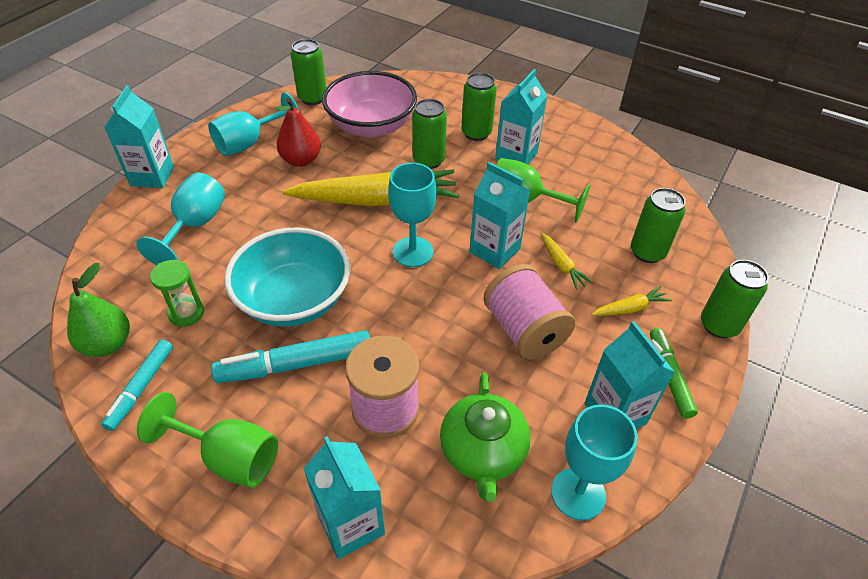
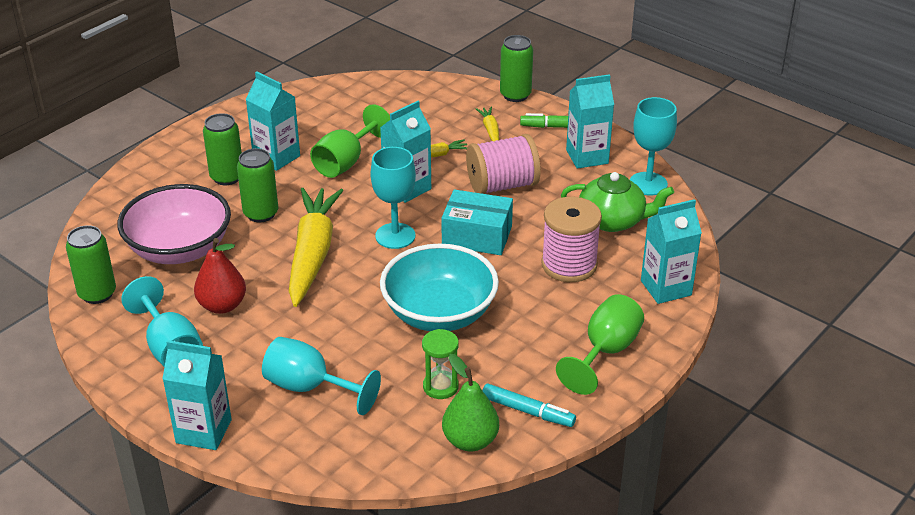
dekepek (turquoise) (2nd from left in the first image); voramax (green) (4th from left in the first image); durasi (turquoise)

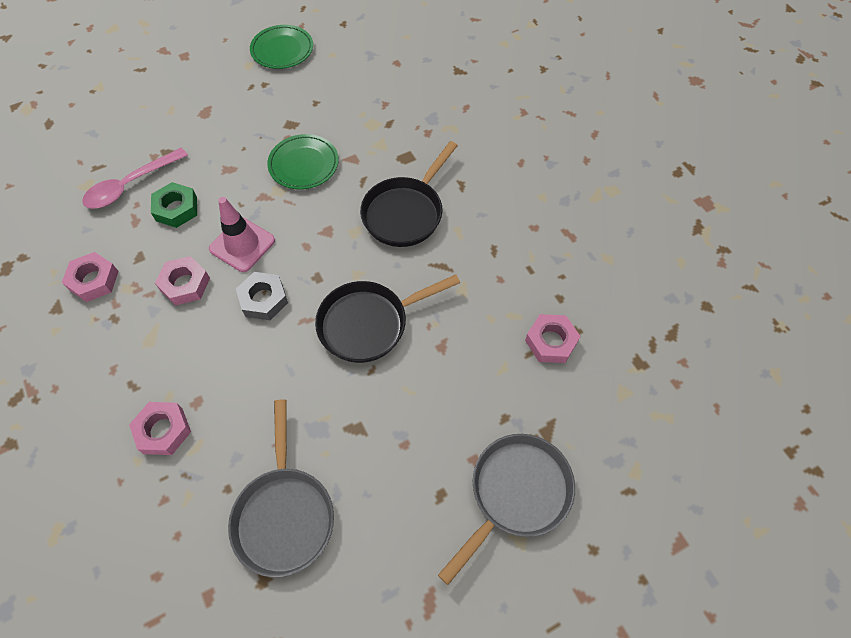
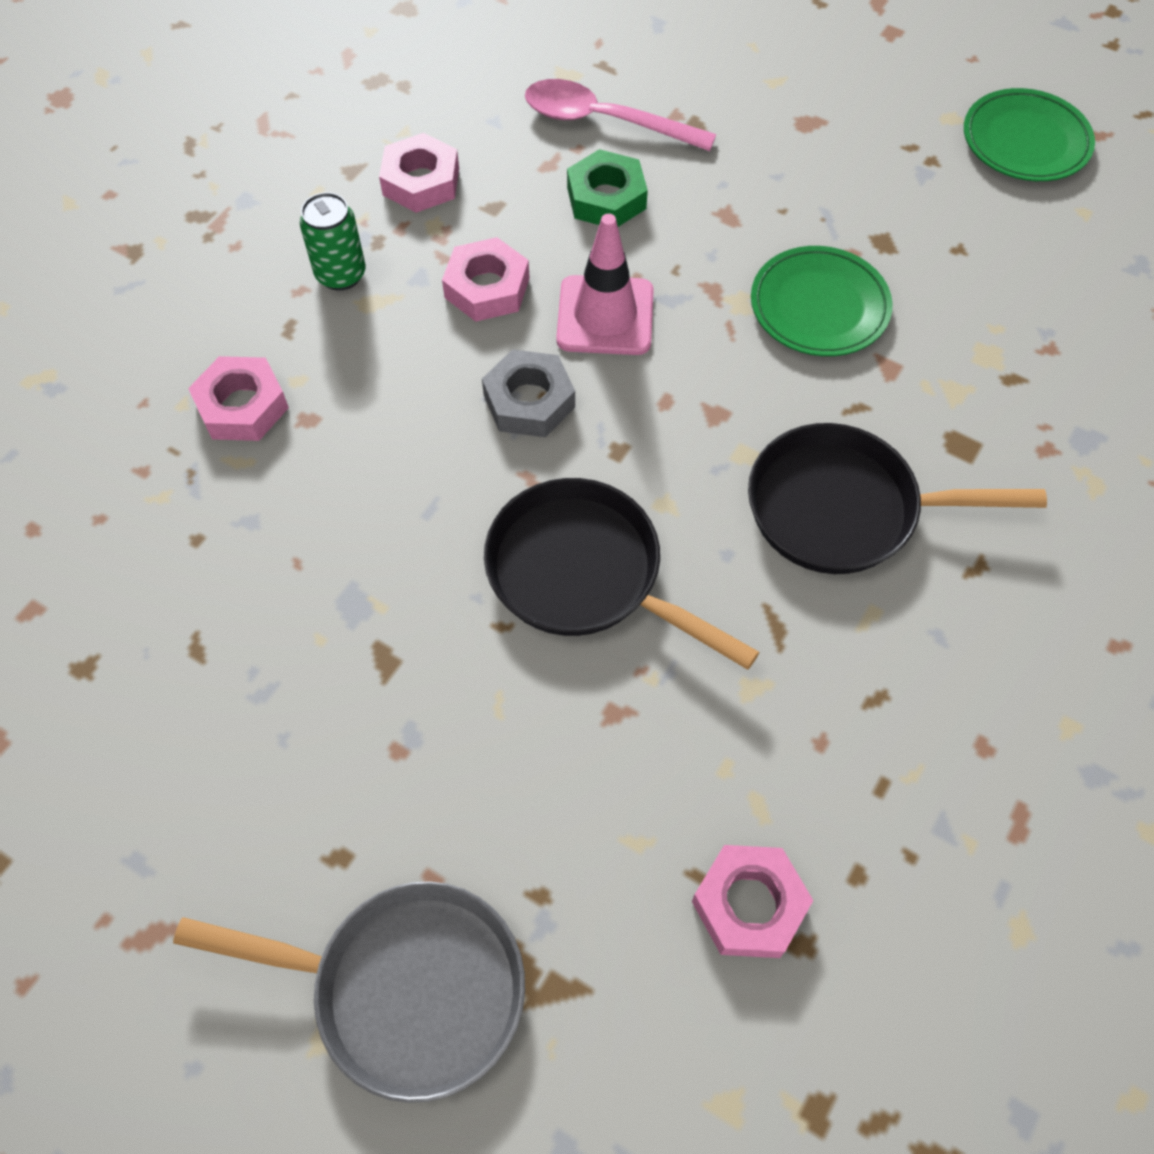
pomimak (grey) (1st from left in the first image); voramax (green)

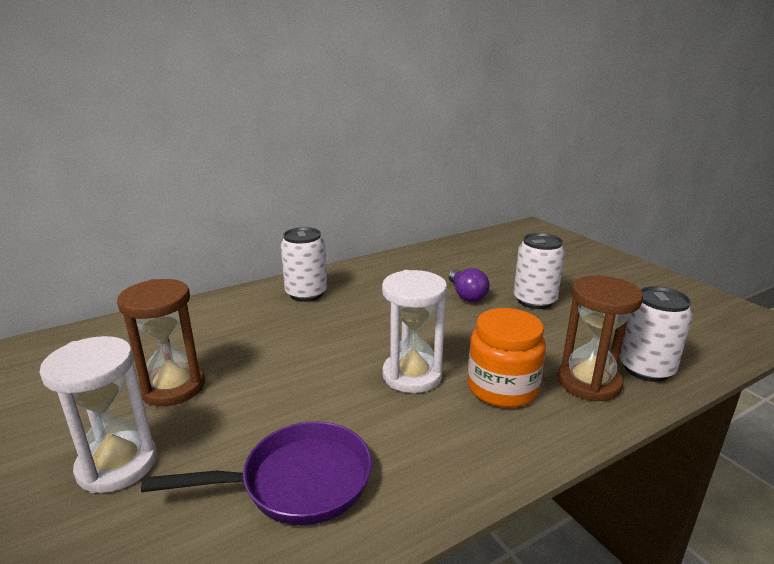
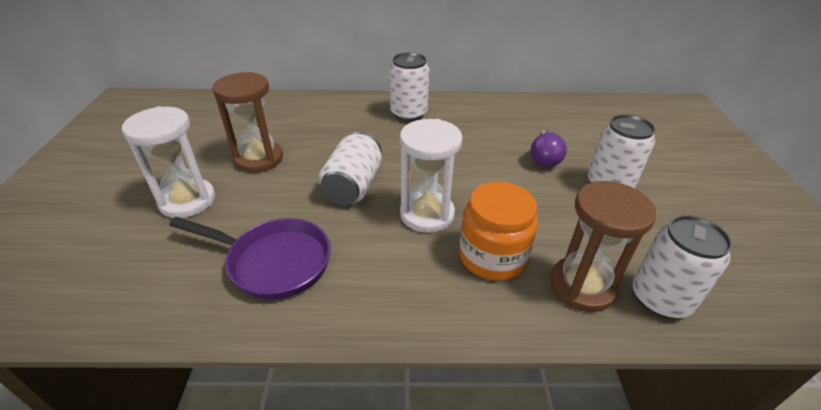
voramax (white) (1st from left)

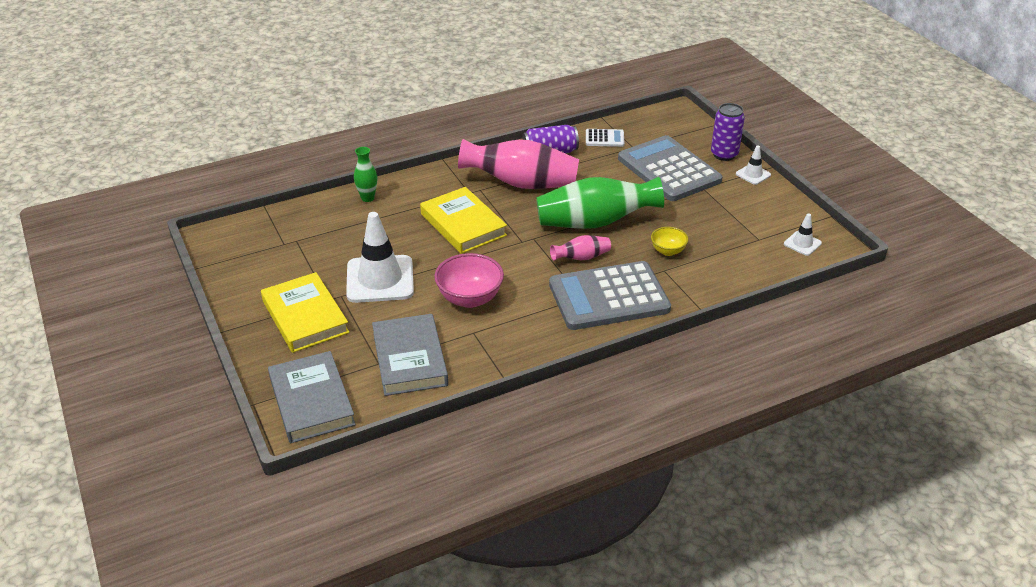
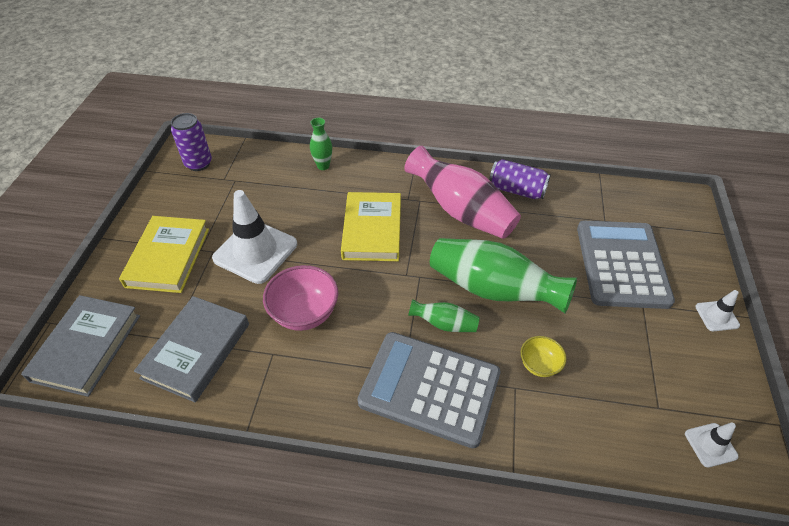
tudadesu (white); voramax (purple) (1st from left); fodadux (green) (2nd from left)

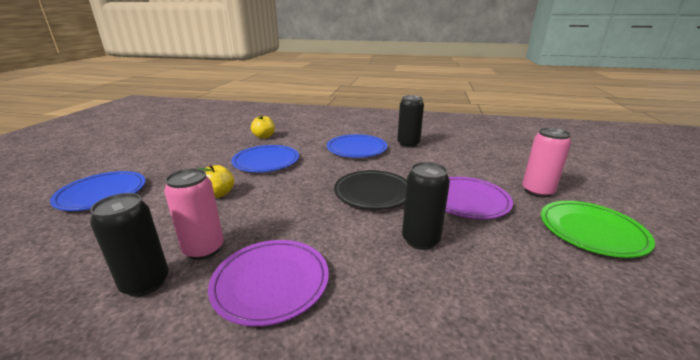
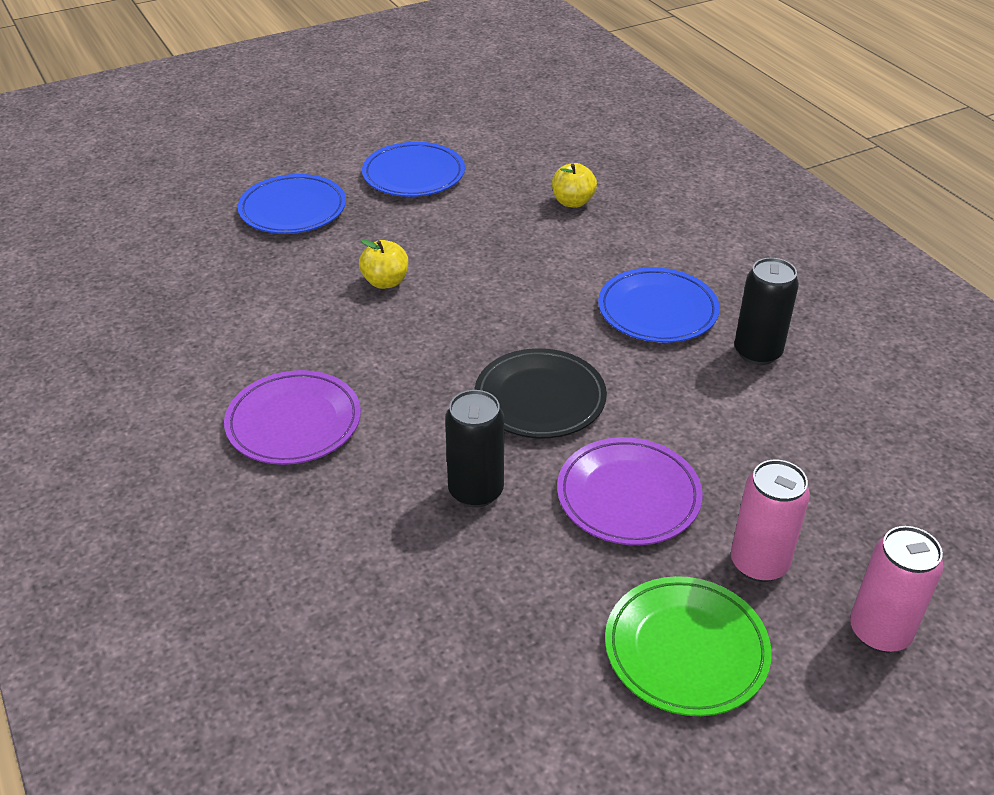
voramax (black) (1st from left in the first image); voramax (pink) (2nd from left); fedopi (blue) (2nd from left)

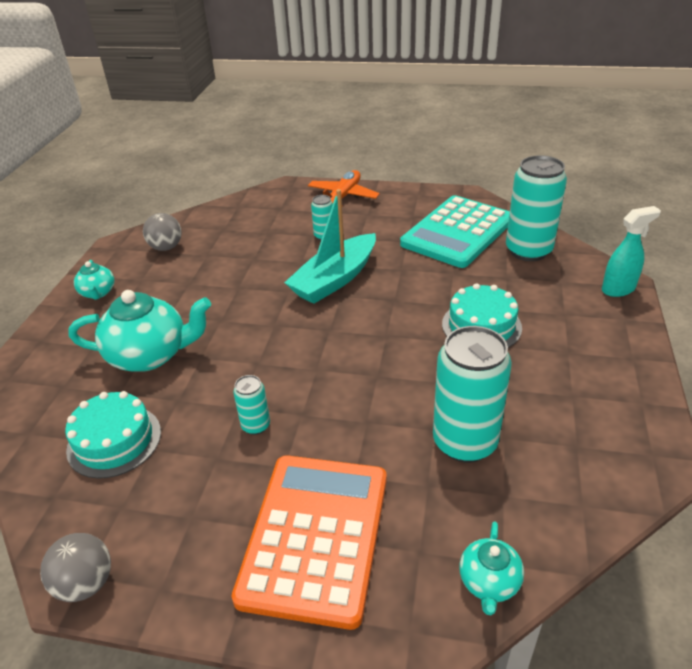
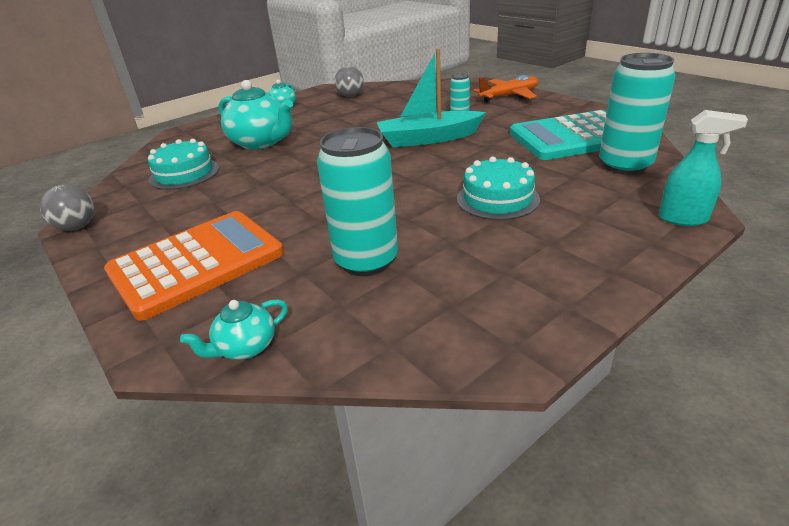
voramax (turquoise) (1st from left in the first image)

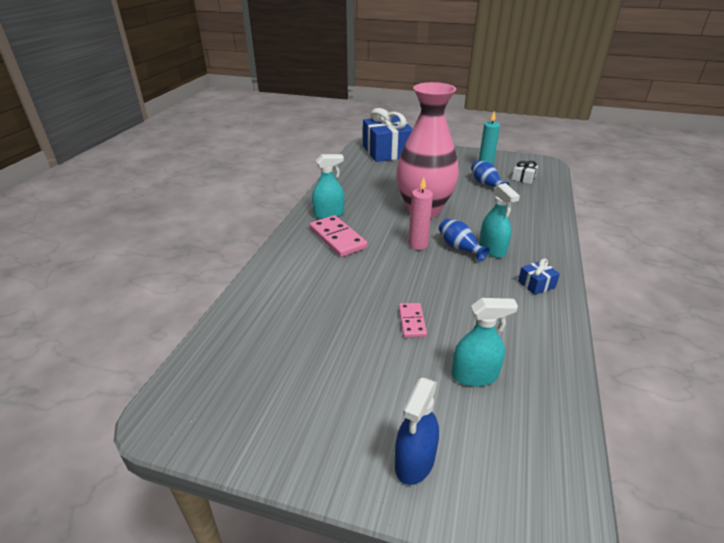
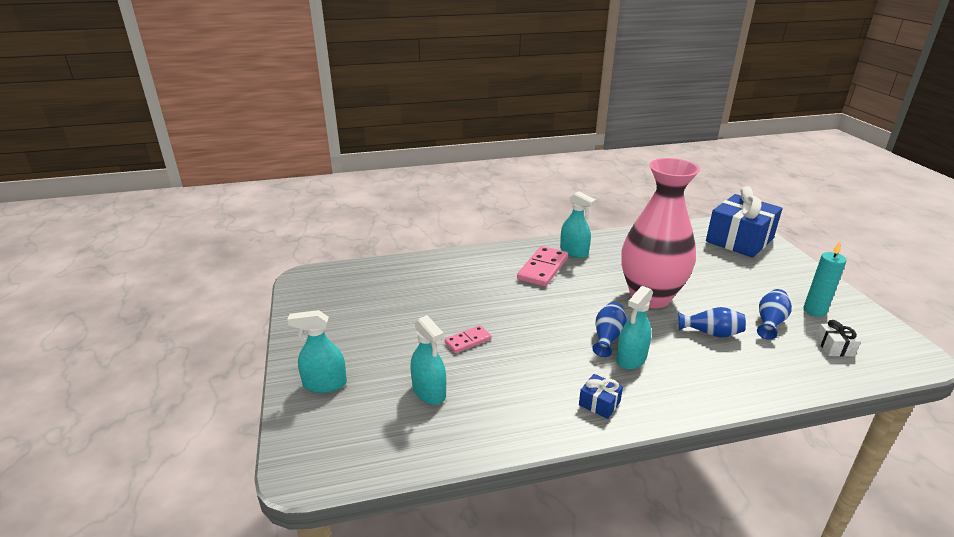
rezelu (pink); fodadux (blue) (2nd from left); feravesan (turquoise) (1st from left)

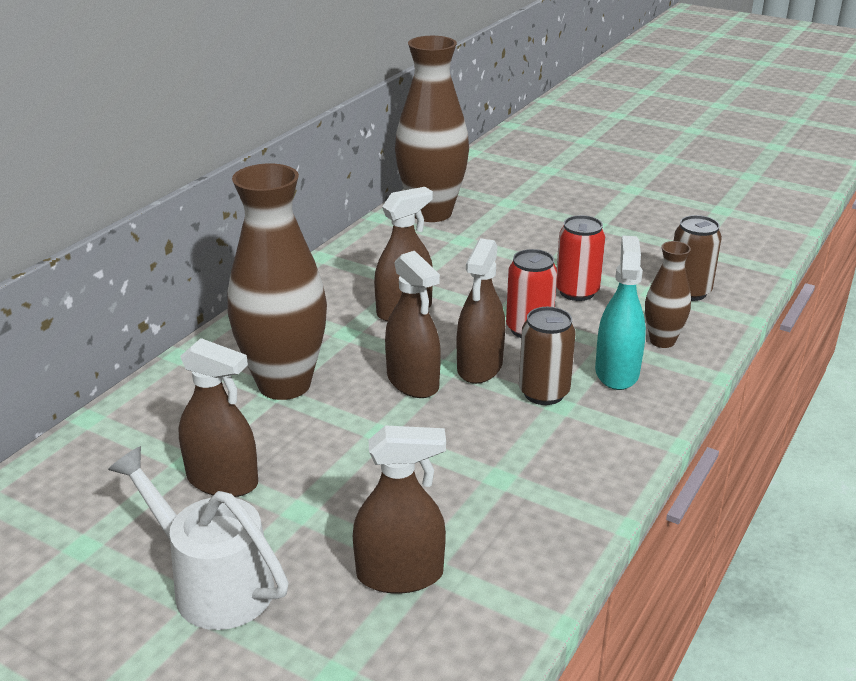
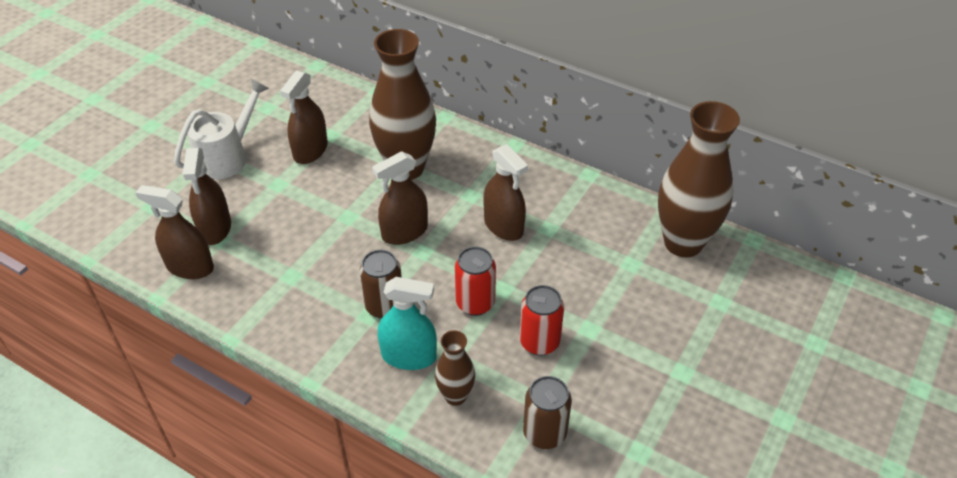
feravesan (brown) (1st from left)

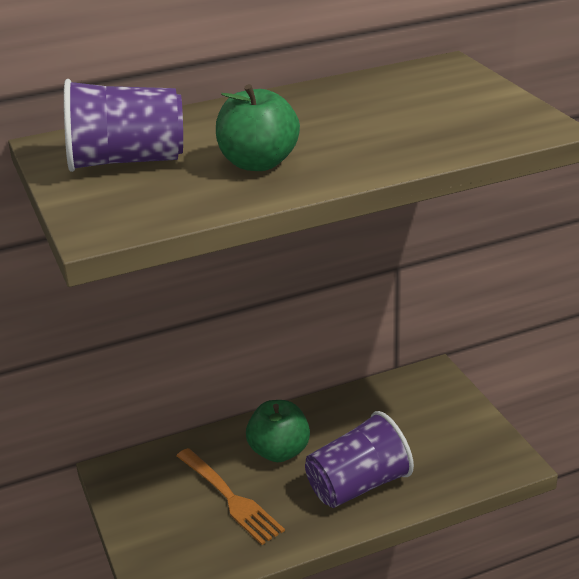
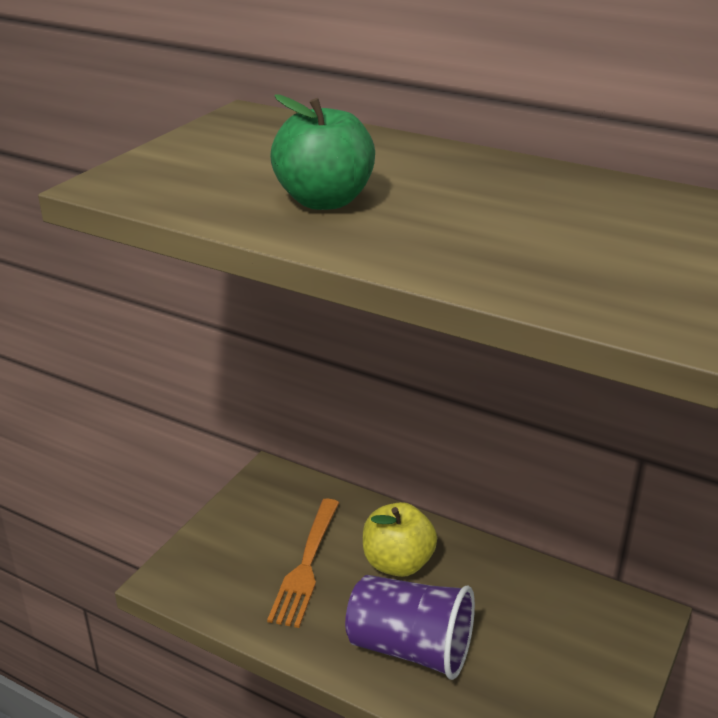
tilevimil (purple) (1st from left in the first image); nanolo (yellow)

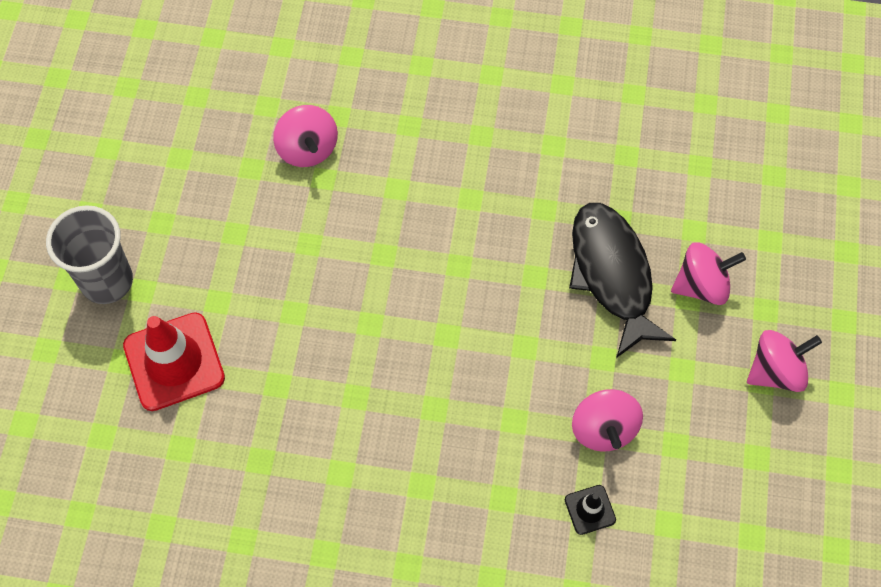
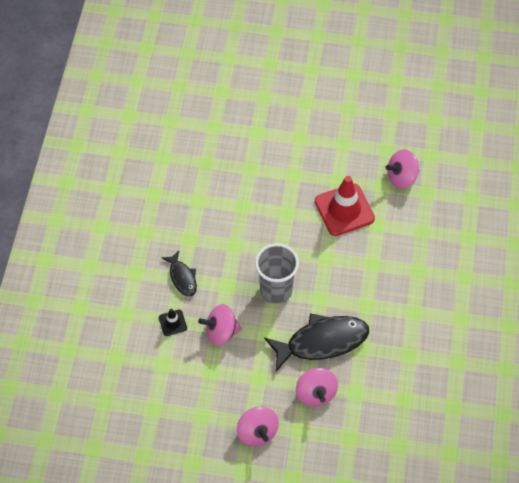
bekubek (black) (1st from left); tilevimil (grey); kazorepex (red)

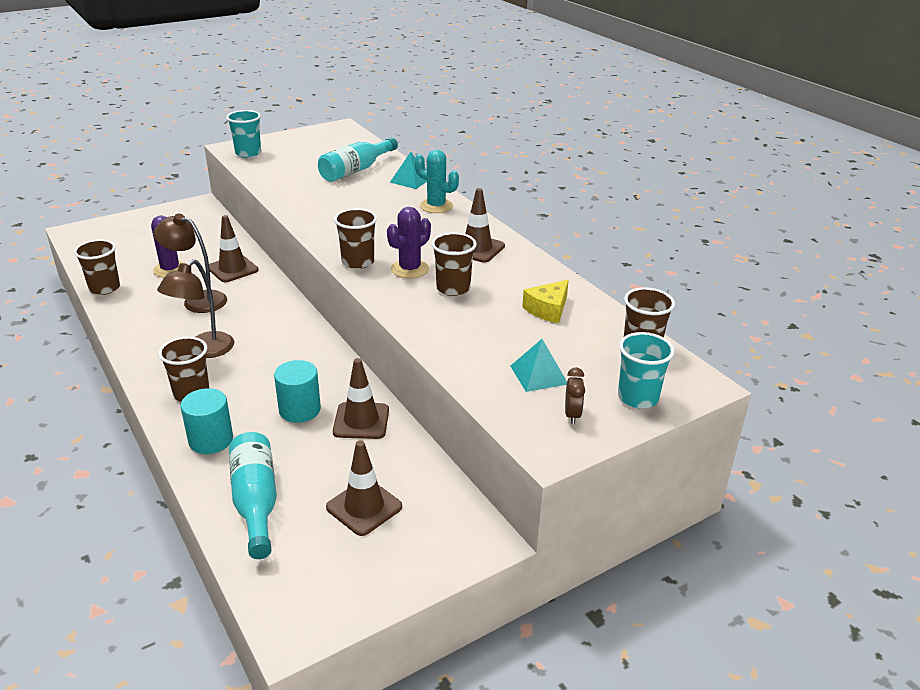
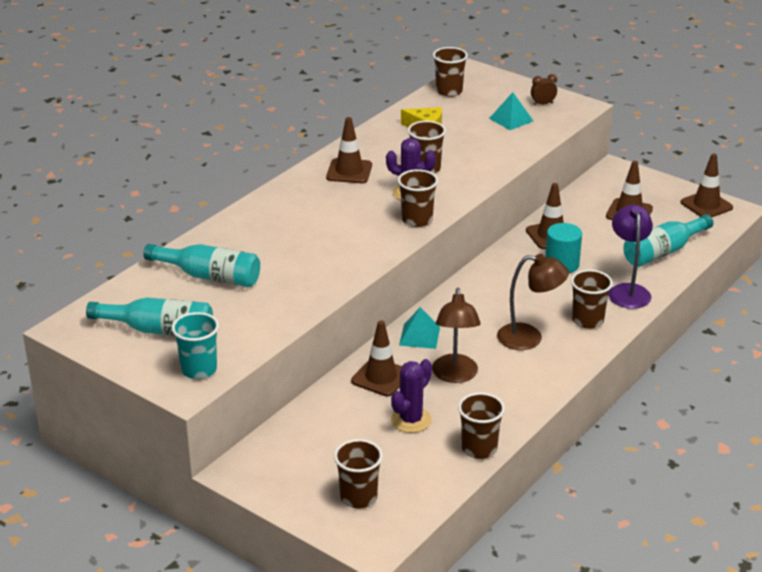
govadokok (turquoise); tilevimil (turquoise) (2nd from left in the first image); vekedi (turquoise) (1st from left); tilevimil (brown) (1st from left); kazorepex (brown) (5th from left); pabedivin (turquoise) (1st from left); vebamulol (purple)

